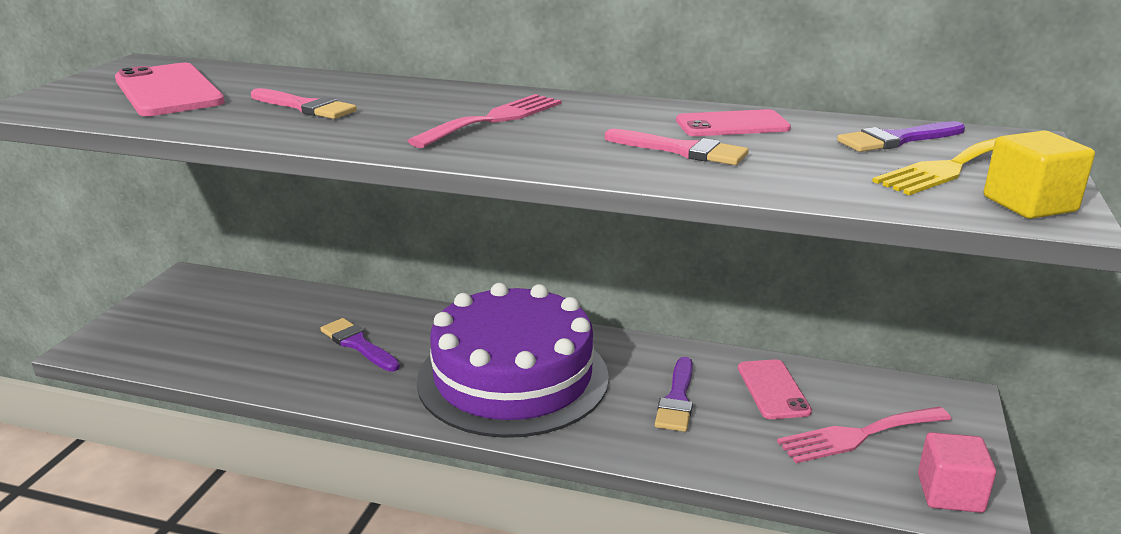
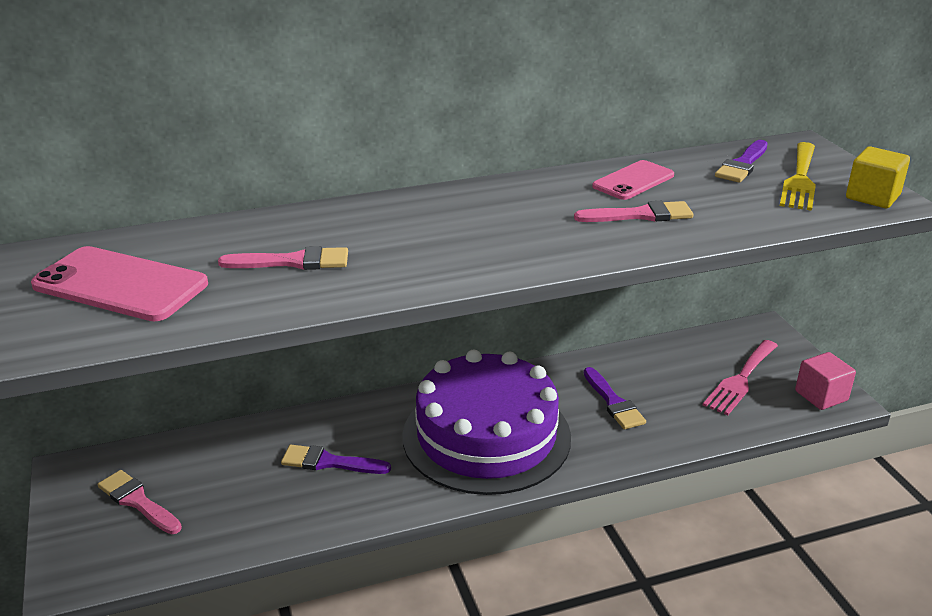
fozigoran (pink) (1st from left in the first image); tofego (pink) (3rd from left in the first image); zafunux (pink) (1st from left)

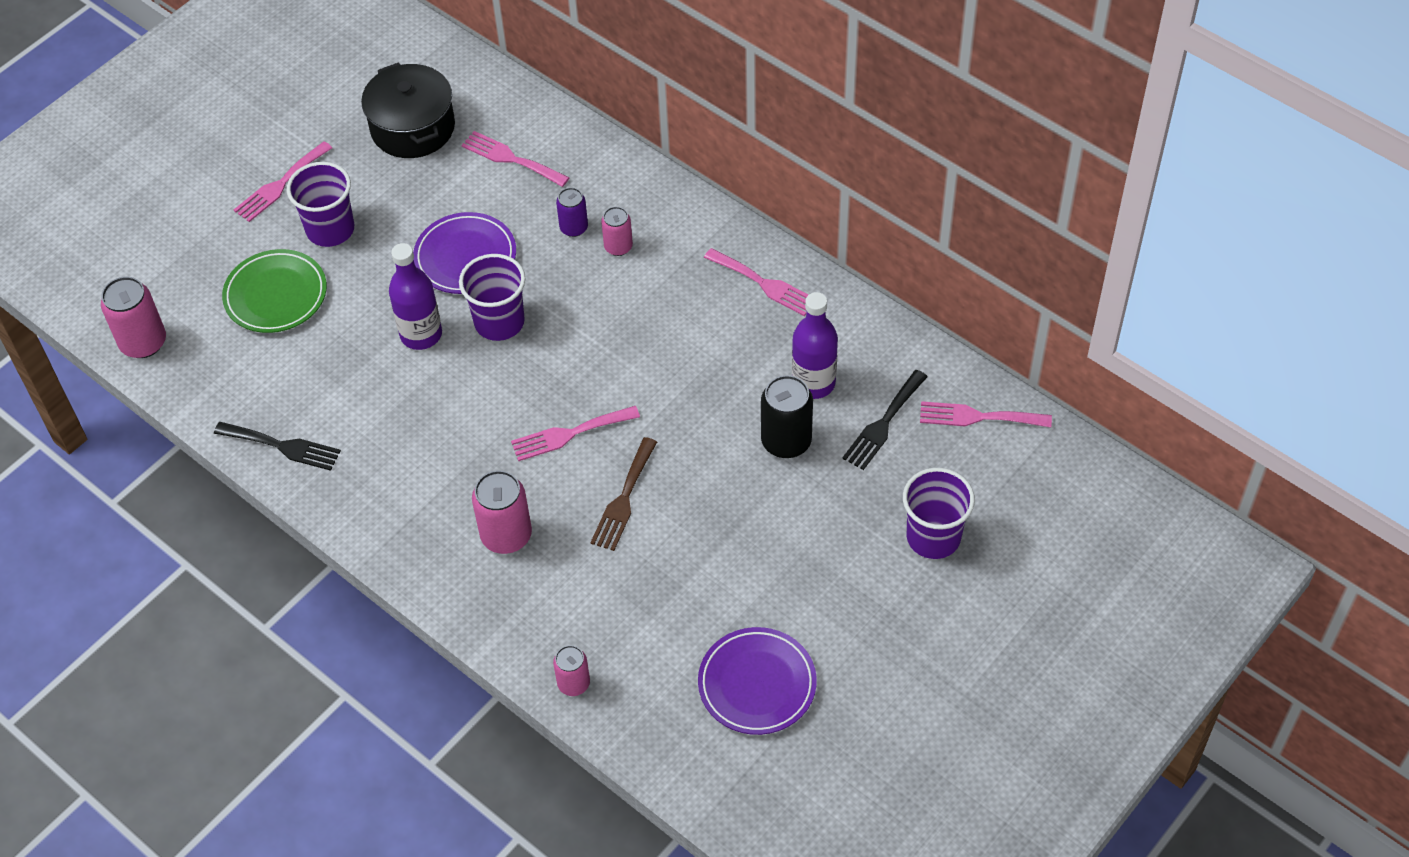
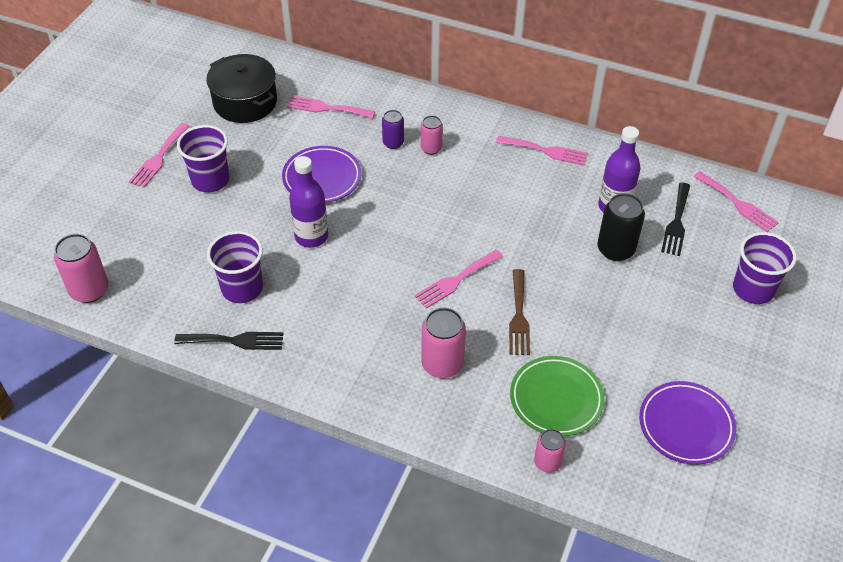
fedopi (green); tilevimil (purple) (2nd from left); fozigoran (pink) (5th from left)

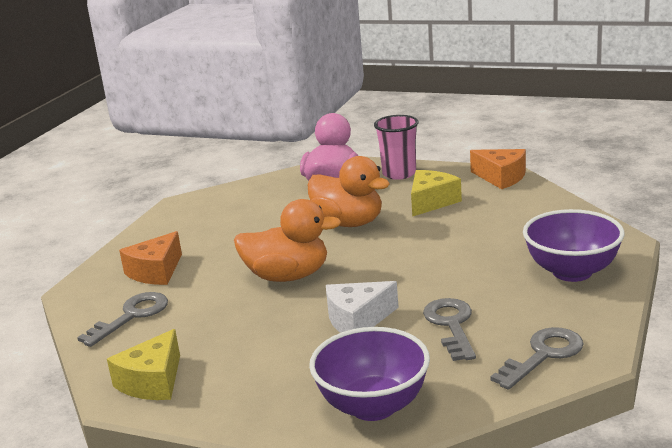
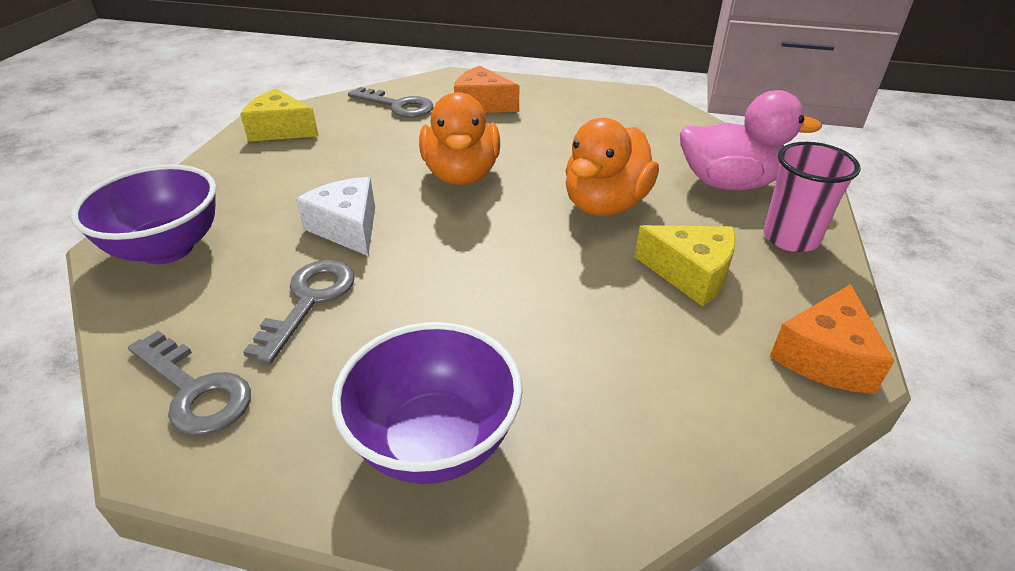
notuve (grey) (2nd from left)

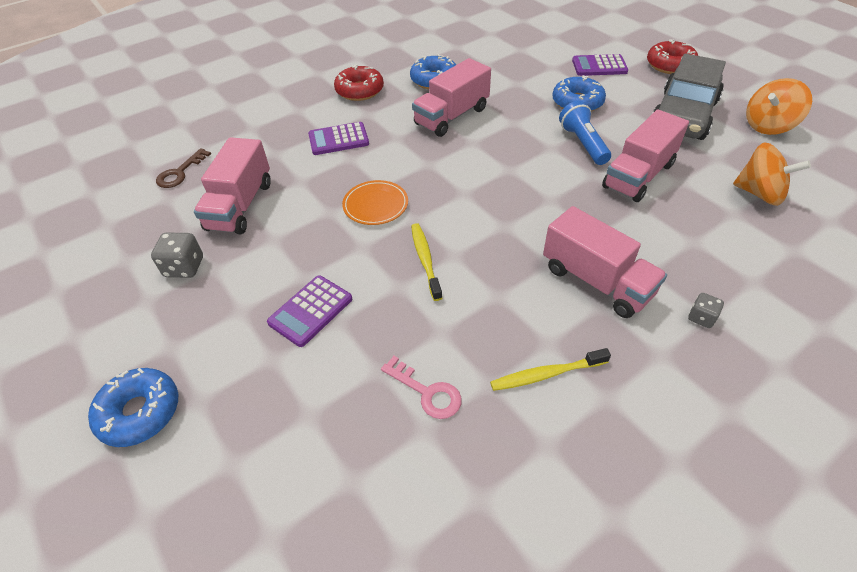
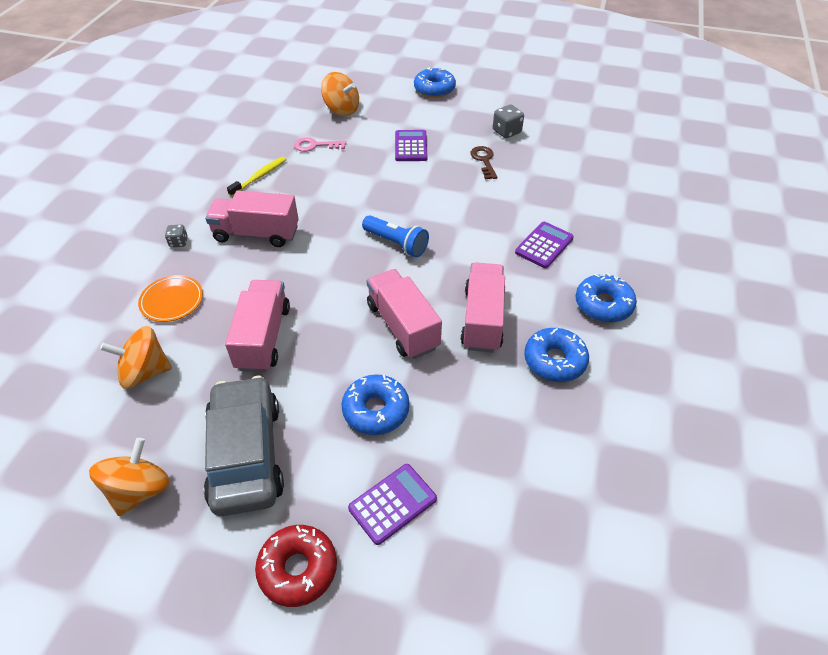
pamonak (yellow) (1st from left in the first image); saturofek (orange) (3rd from left); notuve (brown); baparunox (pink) (3rd from left); fedopi (orange); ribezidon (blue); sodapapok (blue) (4th from left)

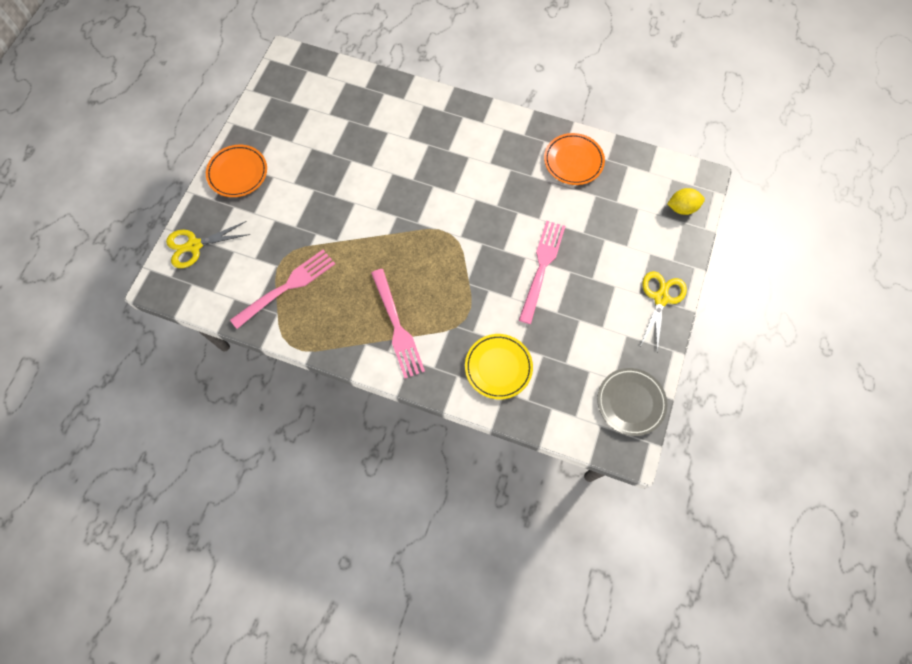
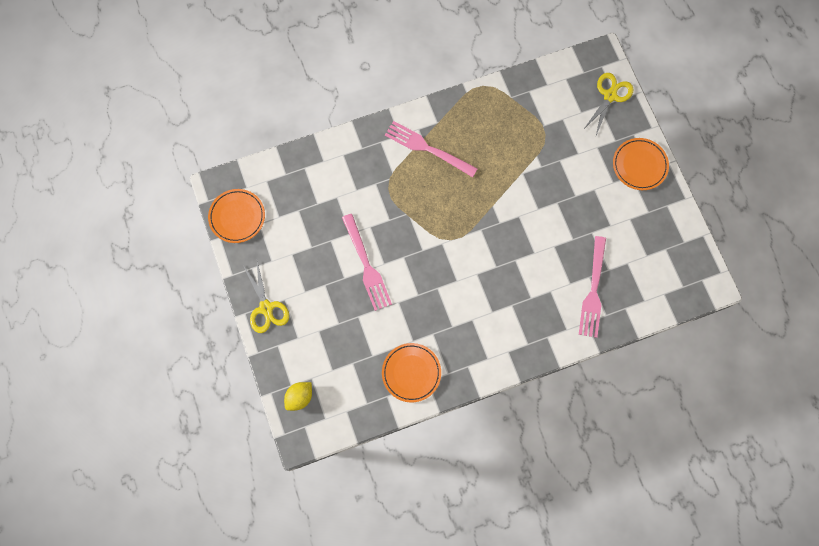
fedopi (yellow); fozigoran (pink) (3rd from left); fedopi (orange) (1st from left)

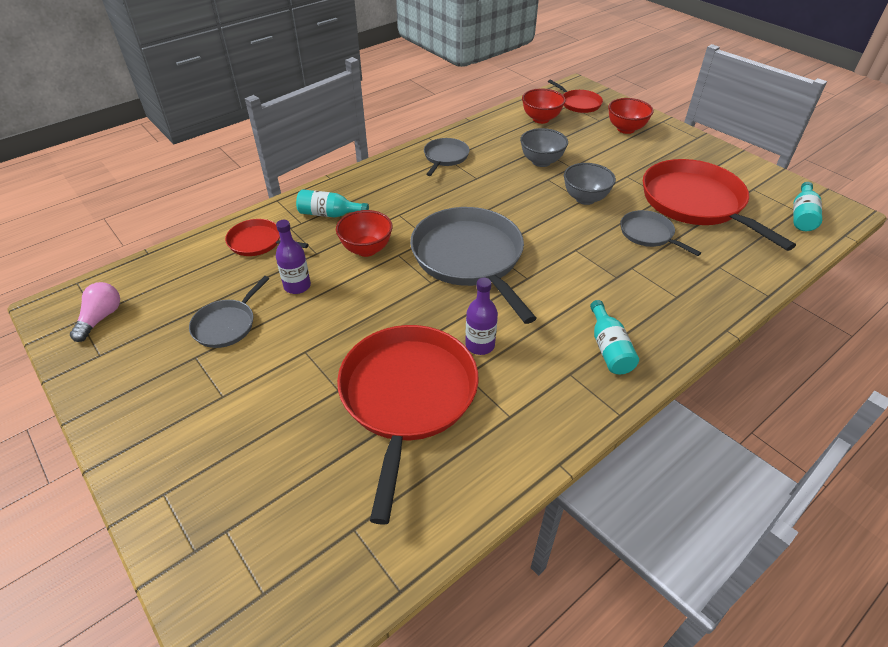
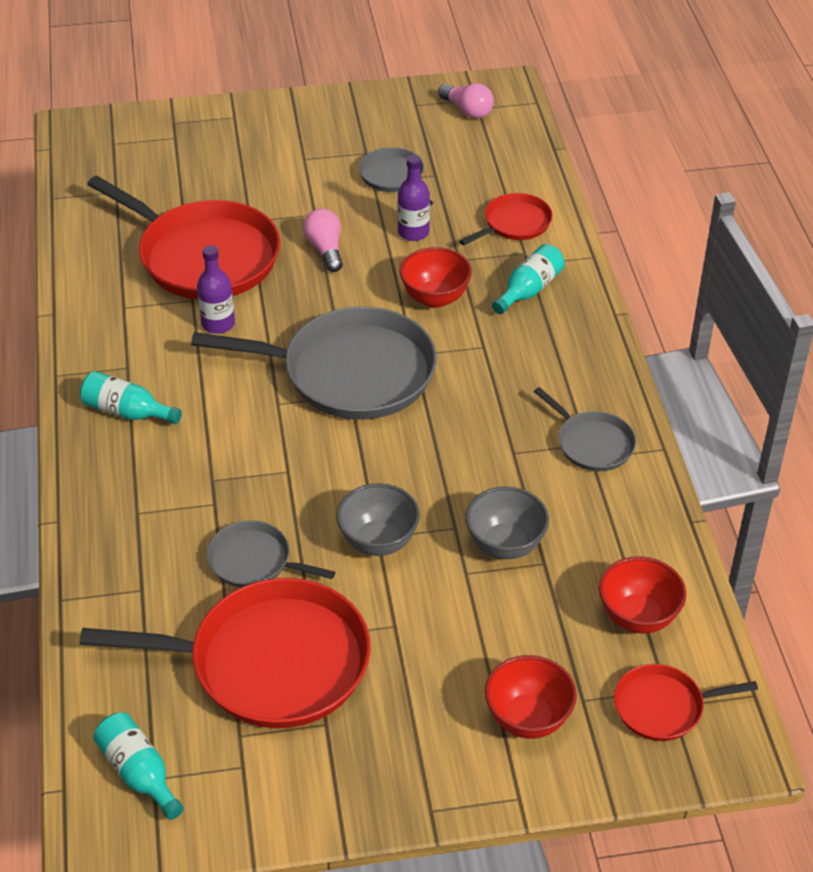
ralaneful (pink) (1st from left); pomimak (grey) (1st from left)

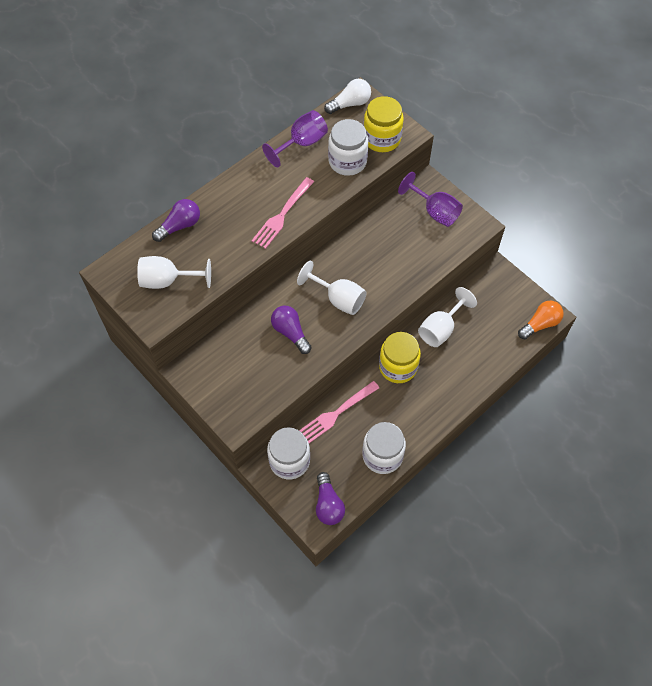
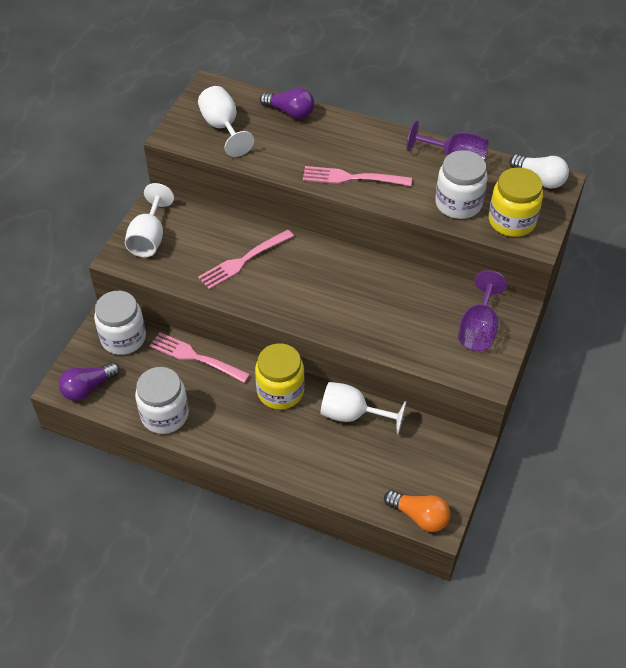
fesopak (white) (1st from left); fozigoran (pink) (2nd from left)

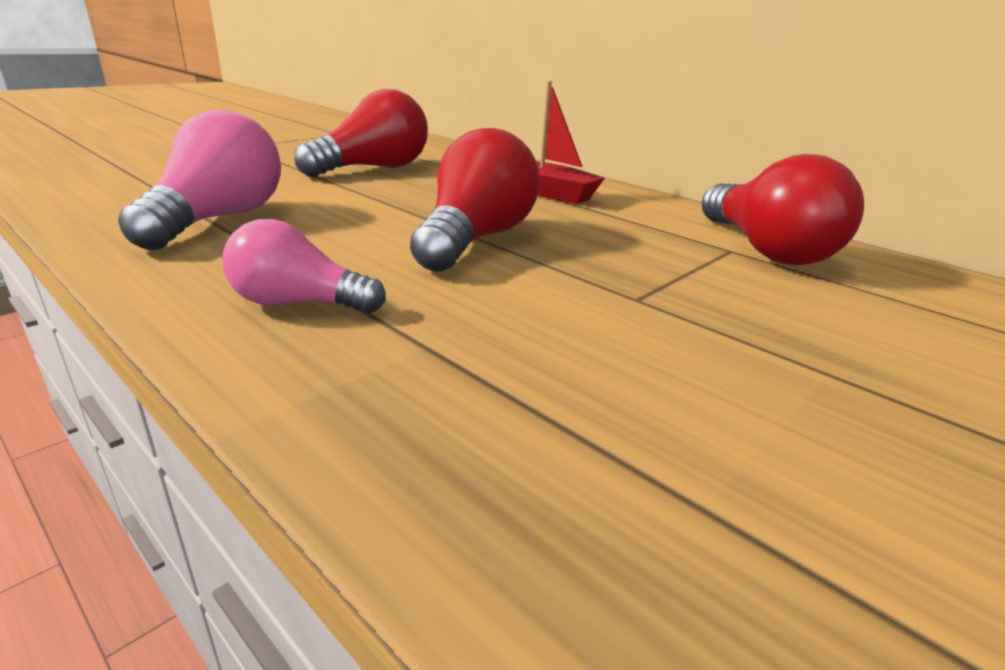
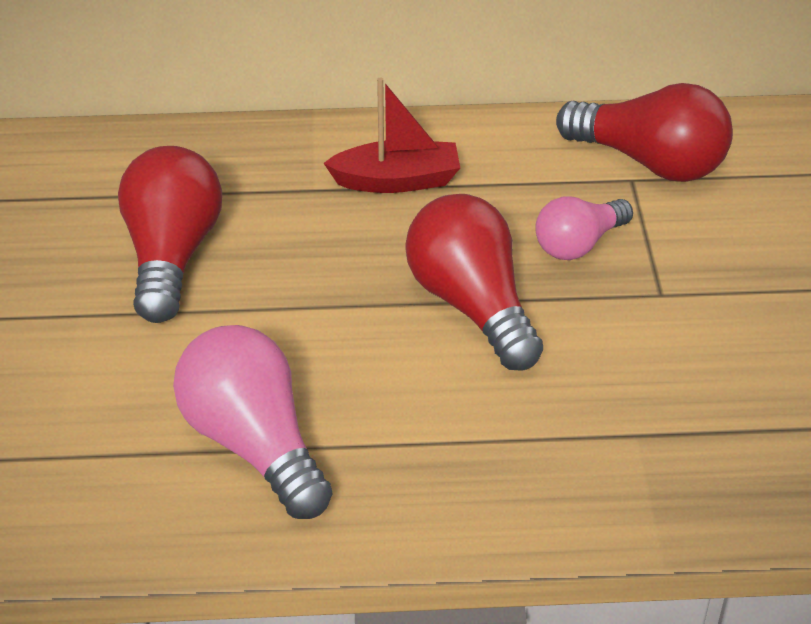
ralaneful (pink) (2nd from left)

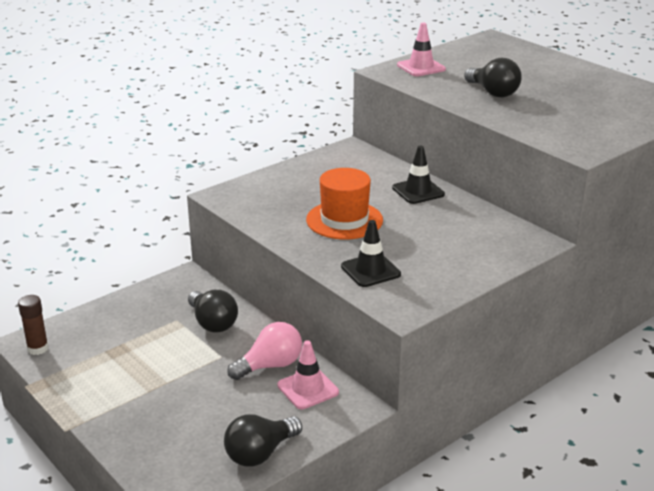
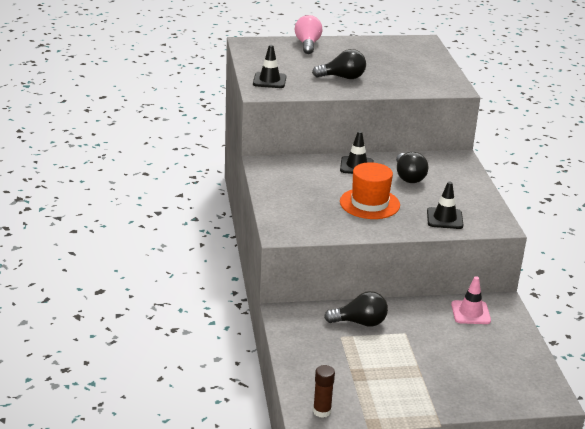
ralaneful (black) (3rd from left); ralaneful (pink); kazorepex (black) (1st from left)

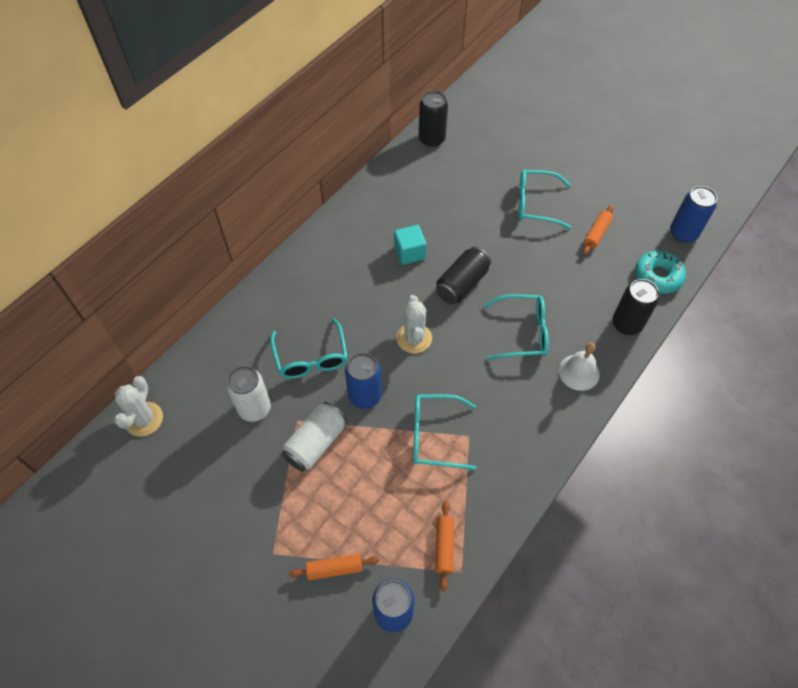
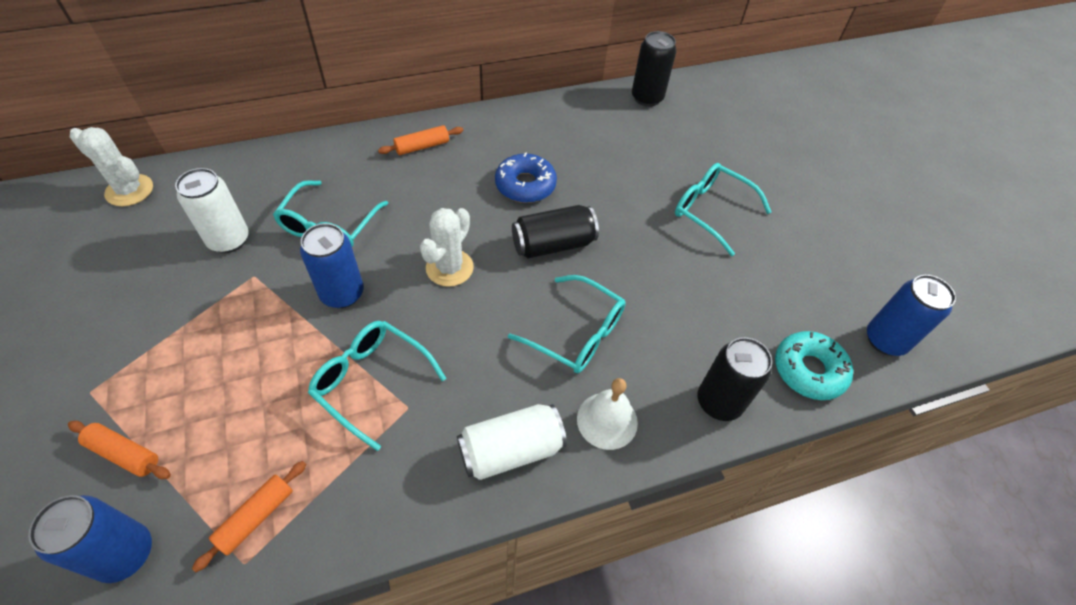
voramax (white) (2nd from left); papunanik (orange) (3rd from left); sodapapok (blue); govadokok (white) (1st from left)

